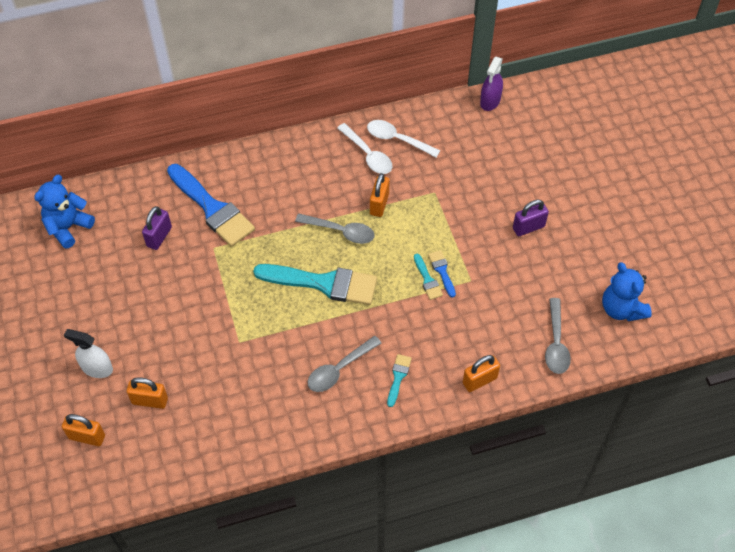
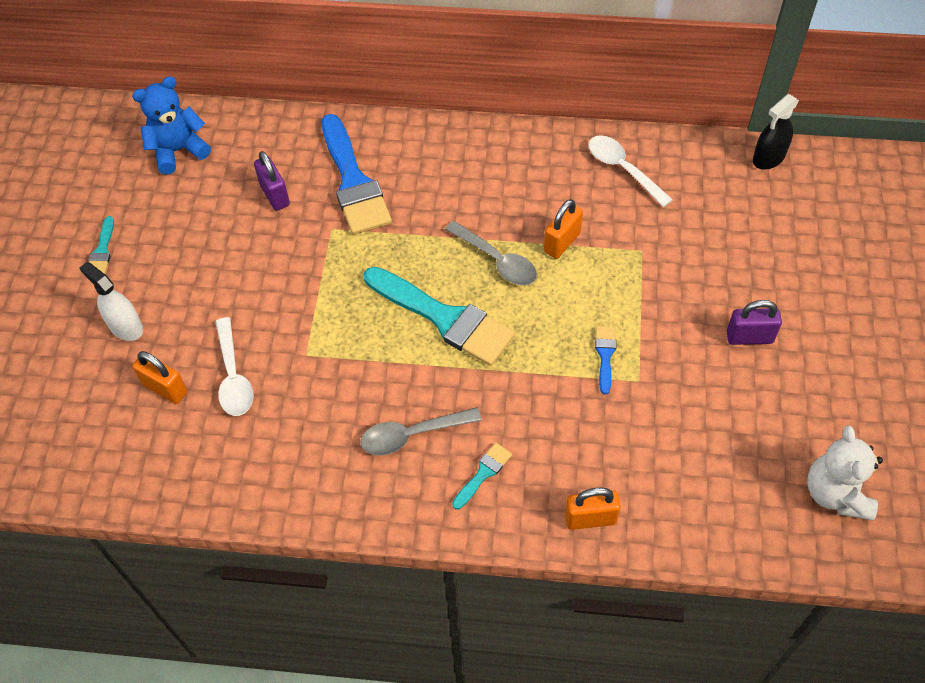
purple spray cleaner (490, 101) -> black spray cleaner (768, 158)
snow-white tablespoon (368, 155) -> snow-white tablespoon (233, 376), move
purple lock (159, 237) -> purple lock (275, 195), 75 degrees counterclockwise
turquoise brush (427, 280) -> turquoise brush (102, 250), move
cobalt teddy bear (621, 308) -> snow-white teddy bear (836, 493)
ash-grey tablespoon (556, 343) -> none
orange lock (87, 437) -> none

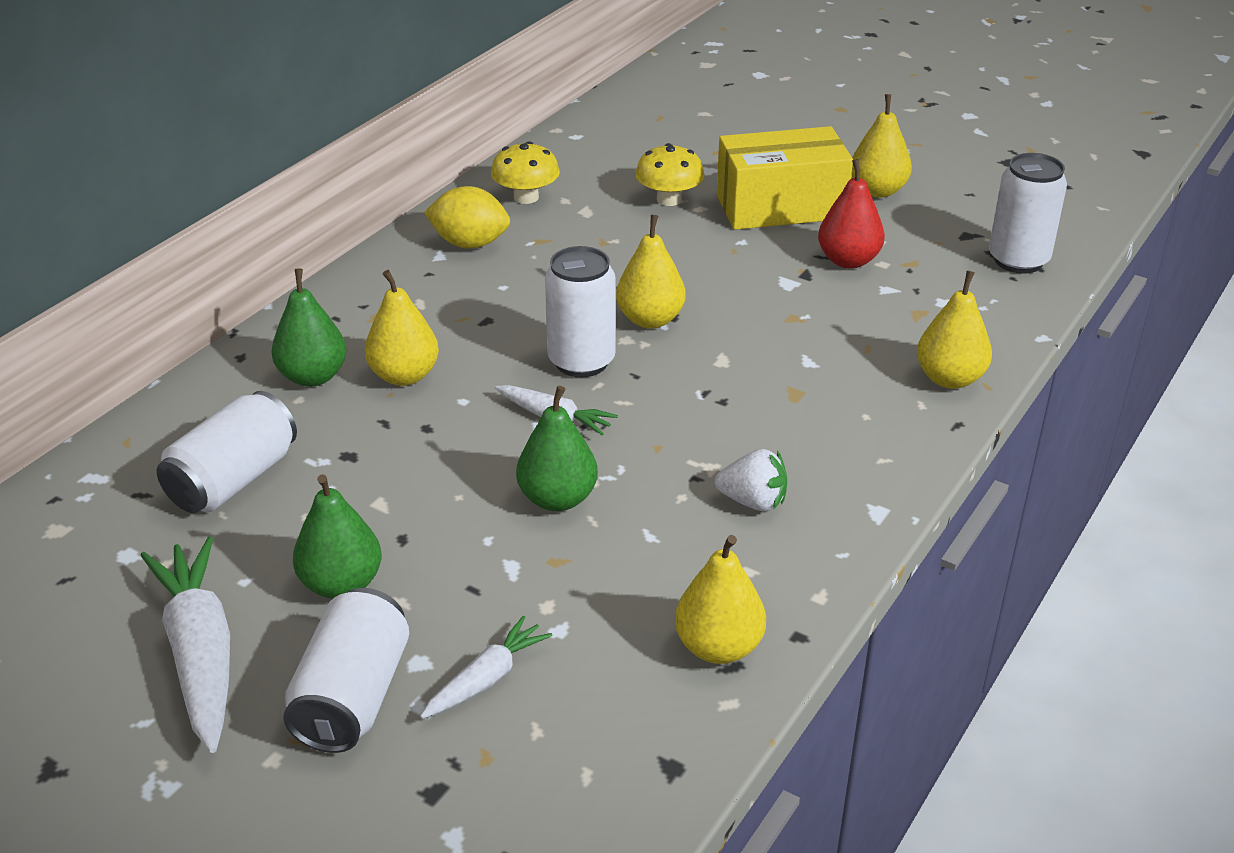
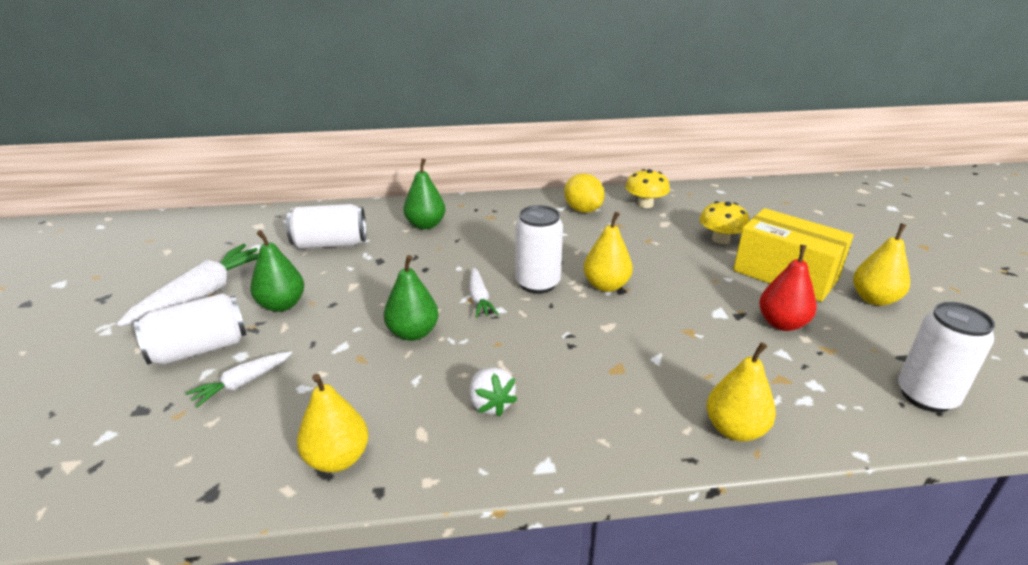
golden pear (404, 376) -> none
snow-white carrot (486, 679) -> snow-white carrot (242, 383), 135 degrees clockwise

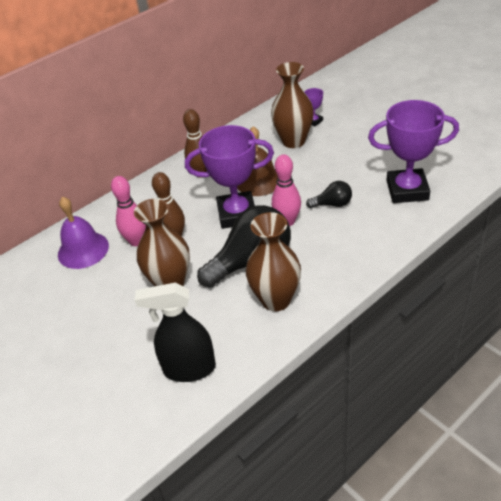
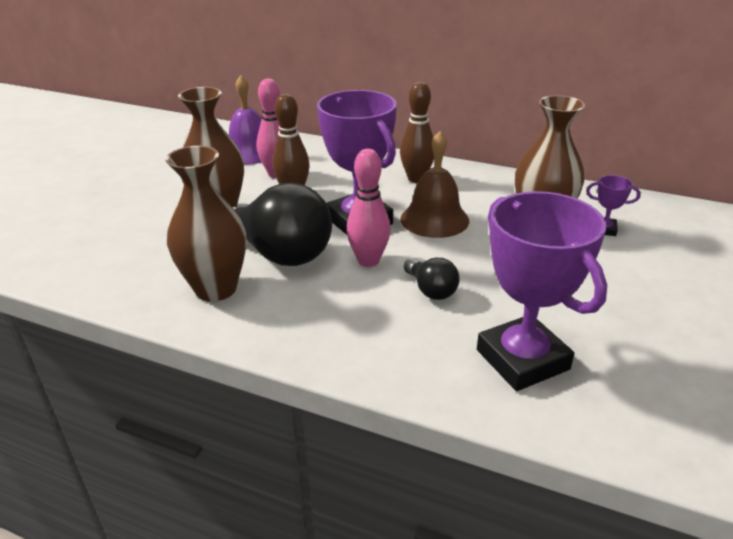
black spray cleaner (189, 369) -> none

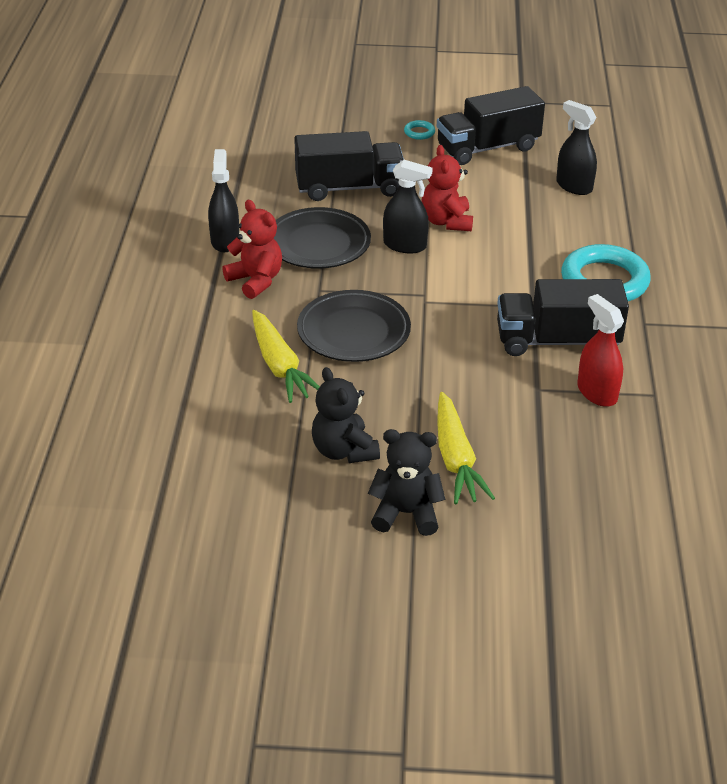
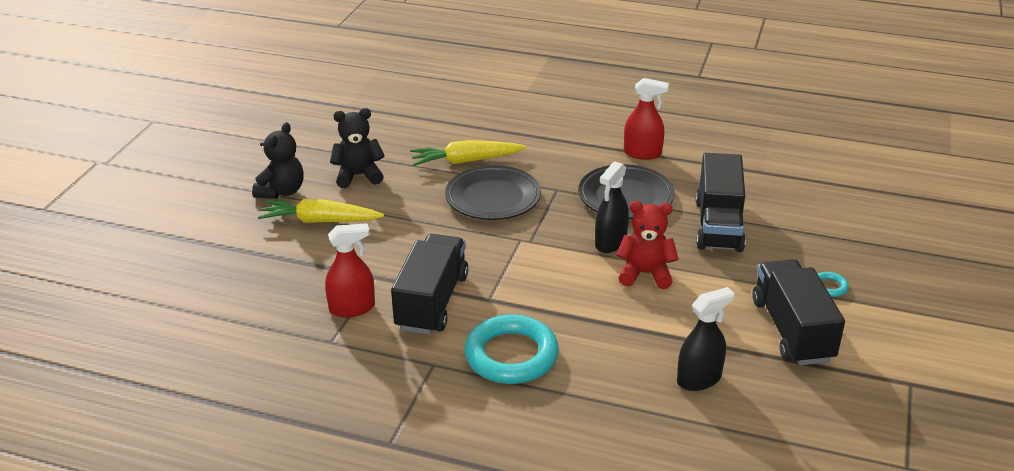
black spray cleaner (225, 241) -> scarlet spray cleaner (642, 153)
scarlet teddy bear (256, 280) -> none

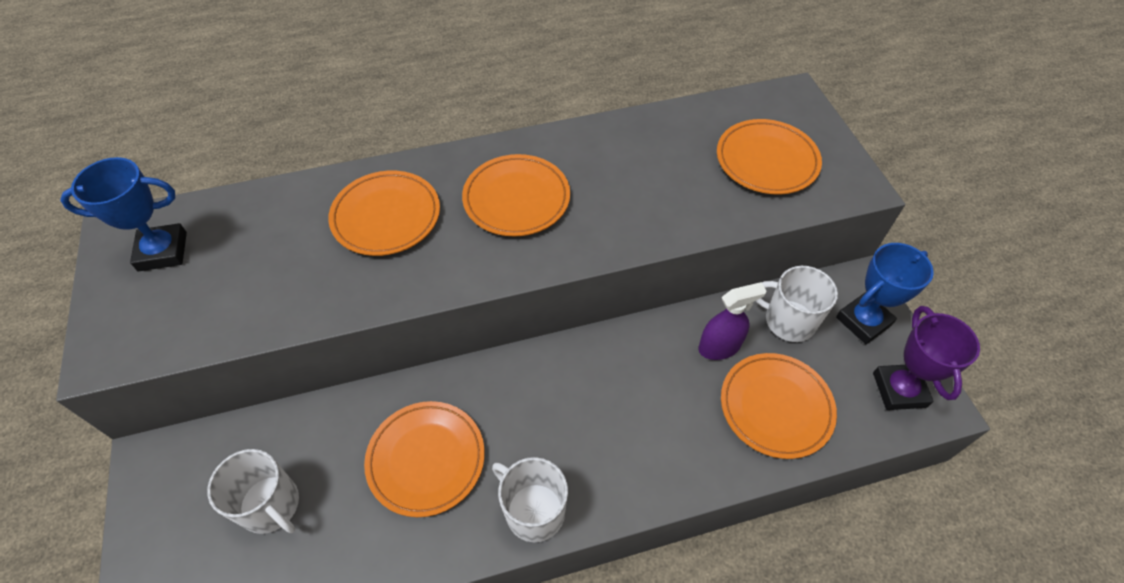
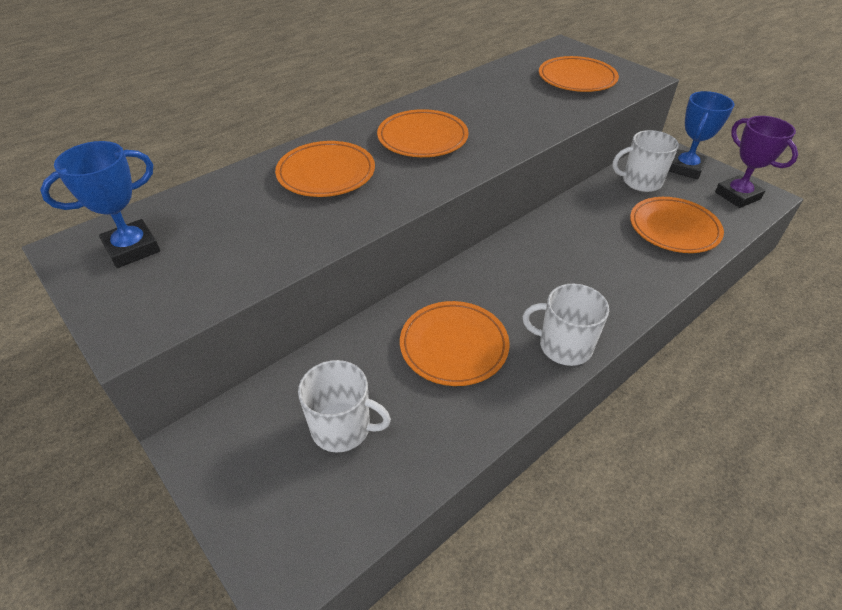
purple spray cleaner (719, 347) -> none

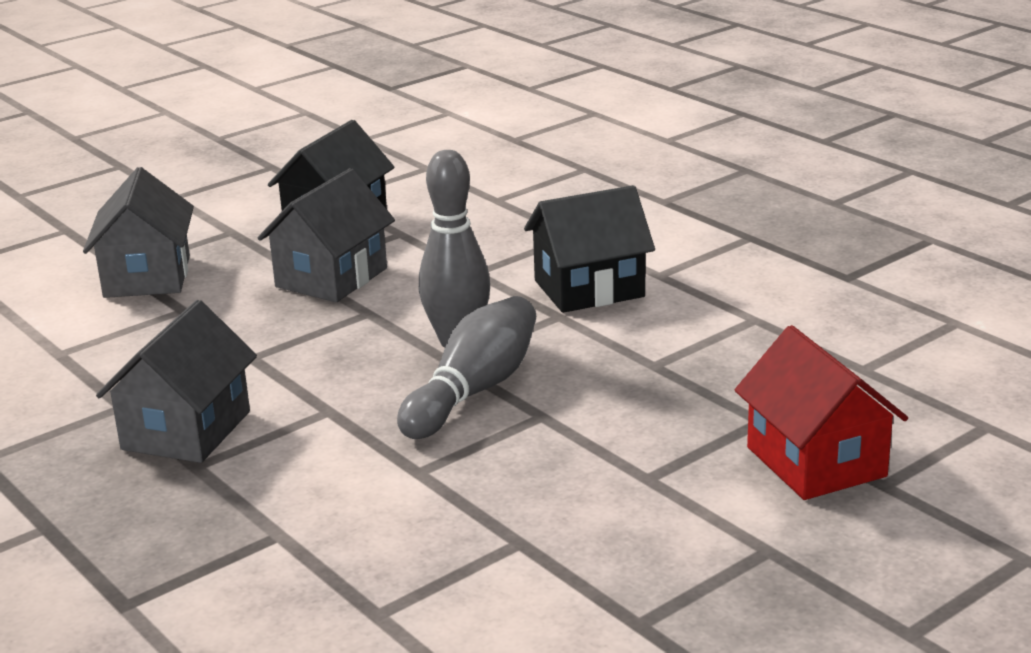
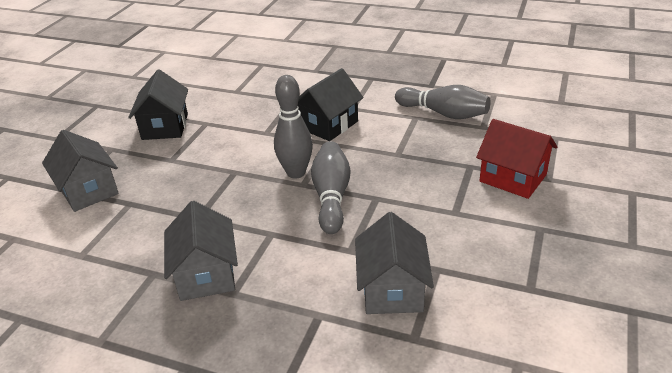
ash-grey house (331, 277) -> ash-grey house (392, 289), move
none -> ash-grey bowling pin (444, 113)

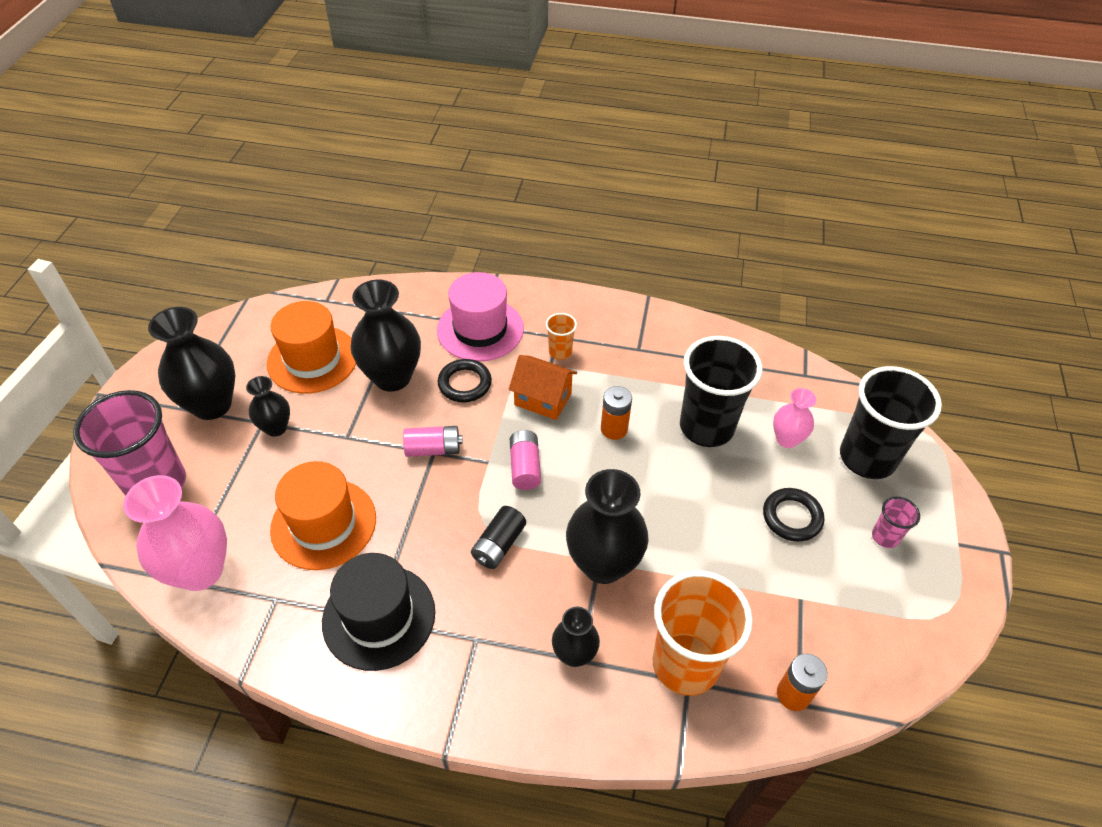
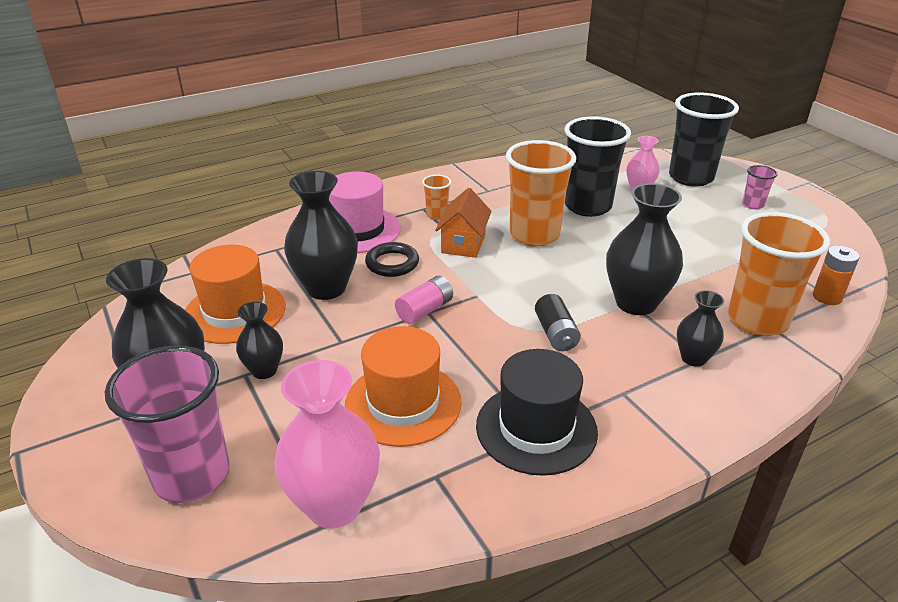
orange house (543, 399) -> orange house (463, 244), 60 degrees counterclockwise
orange AA battery (614, 429) -> orange beaker (534, 235)
pink AA battery (525, 467) -> none
black ring (792, 517) -> none

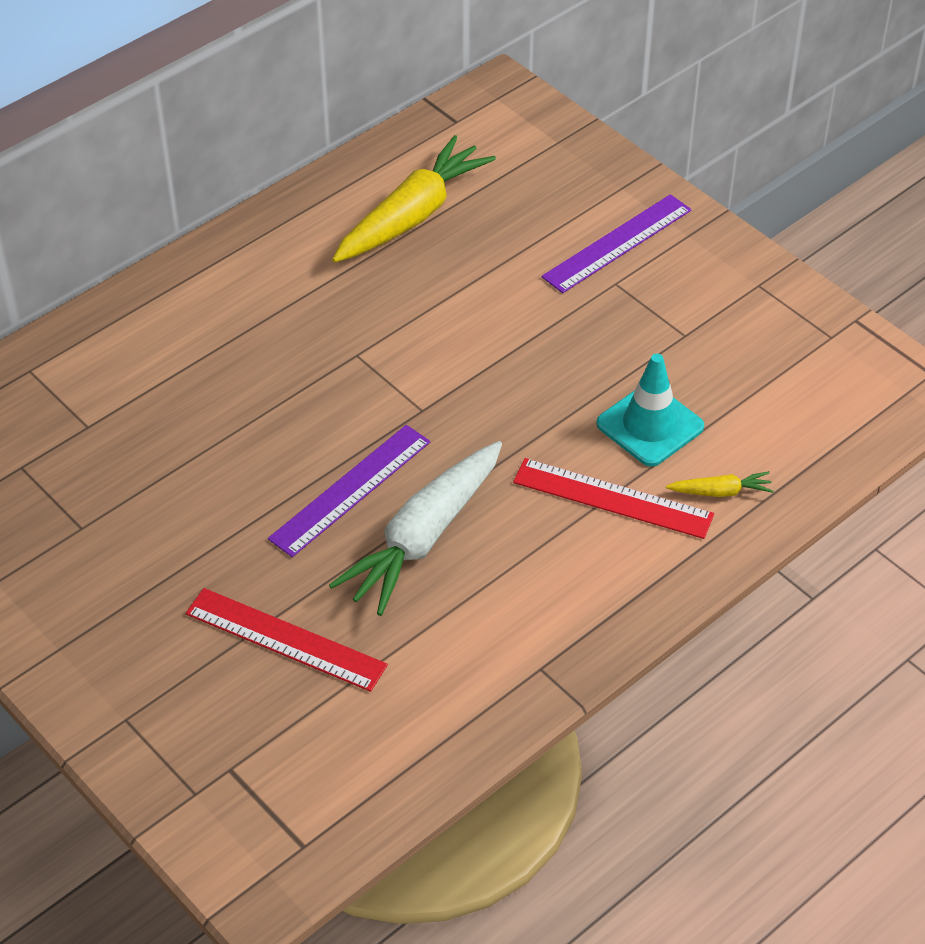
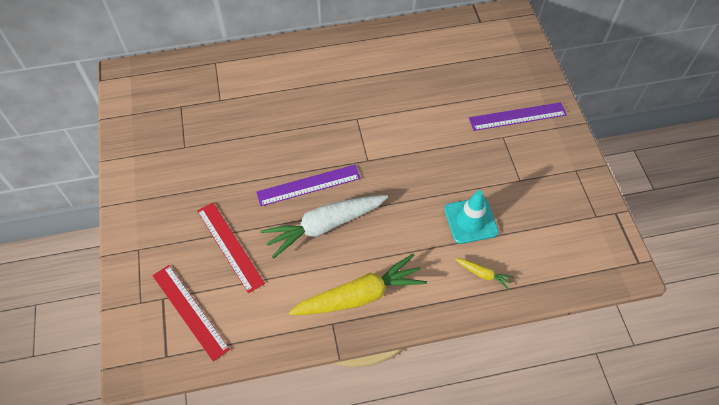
golden carrot (412, 215) -> golden carrot (359, 295), move
scarlet ruler (612, 498) -> scarlet ruler (190, 311), move

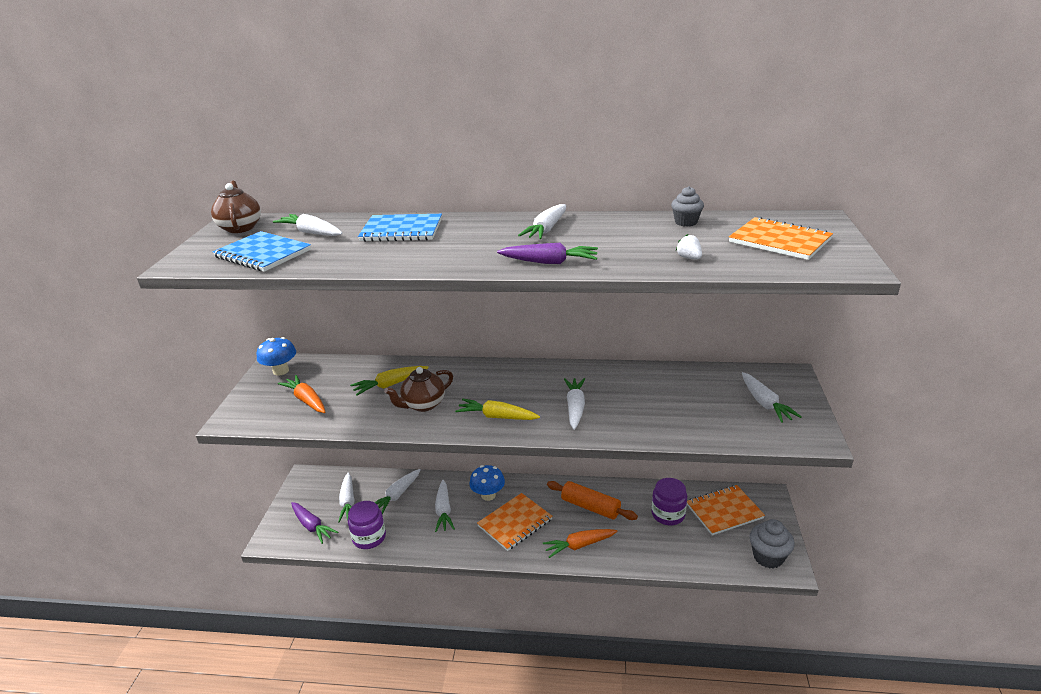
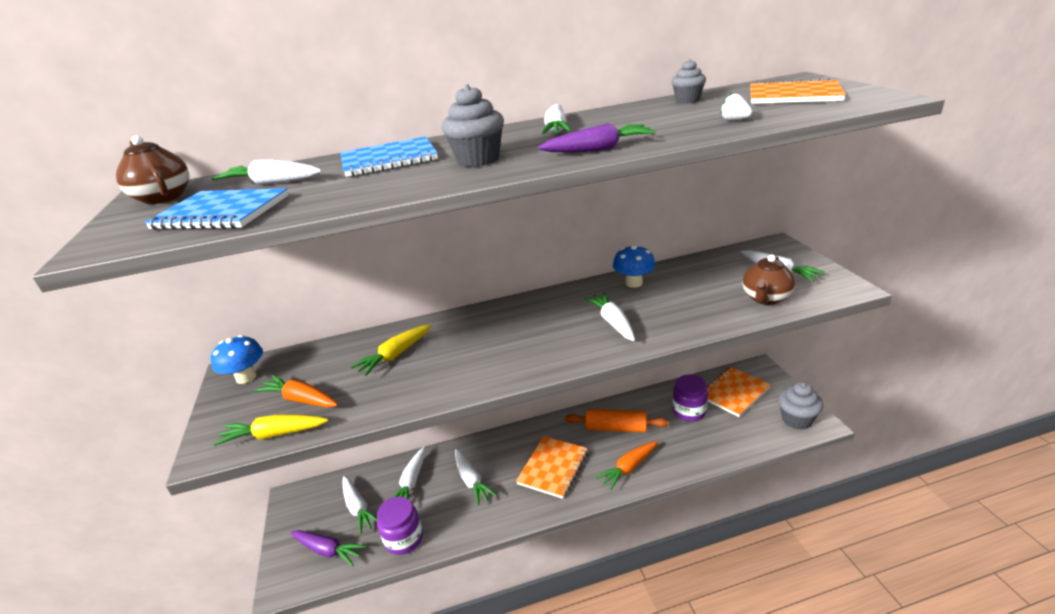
russet tea pot (423, 404) -> russet tea pot (765, 298), move
golden carrot (497, 417) -> golden carrot (274, 435), move
cobalt fungus (488, 495) -> cobalt fungus (634, 283), move
none -> ash-grey muffin (478, 160)

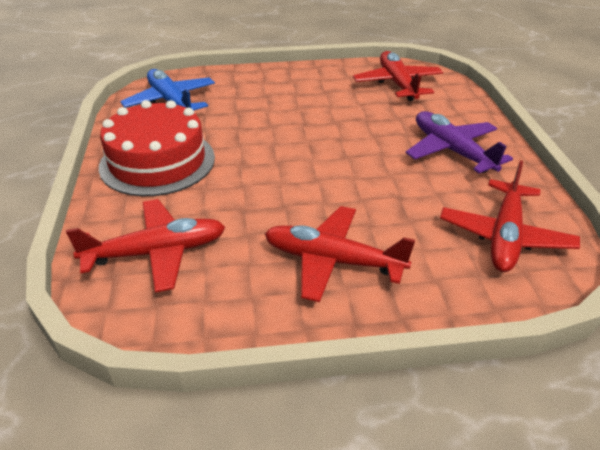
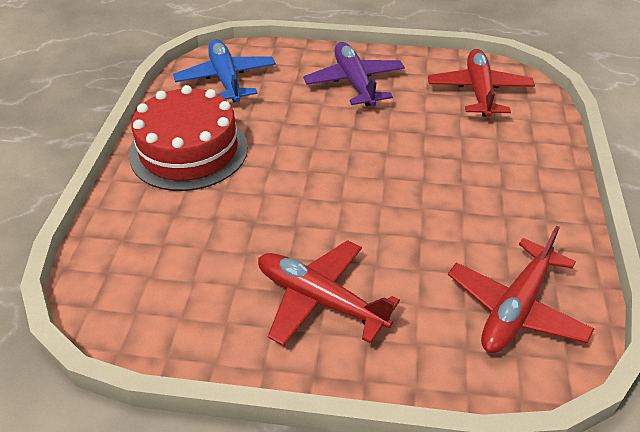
purple toy plane (452, 151) -> purple toy plane (354, 82), move
scarlet toy plane (157, 253) -> none

